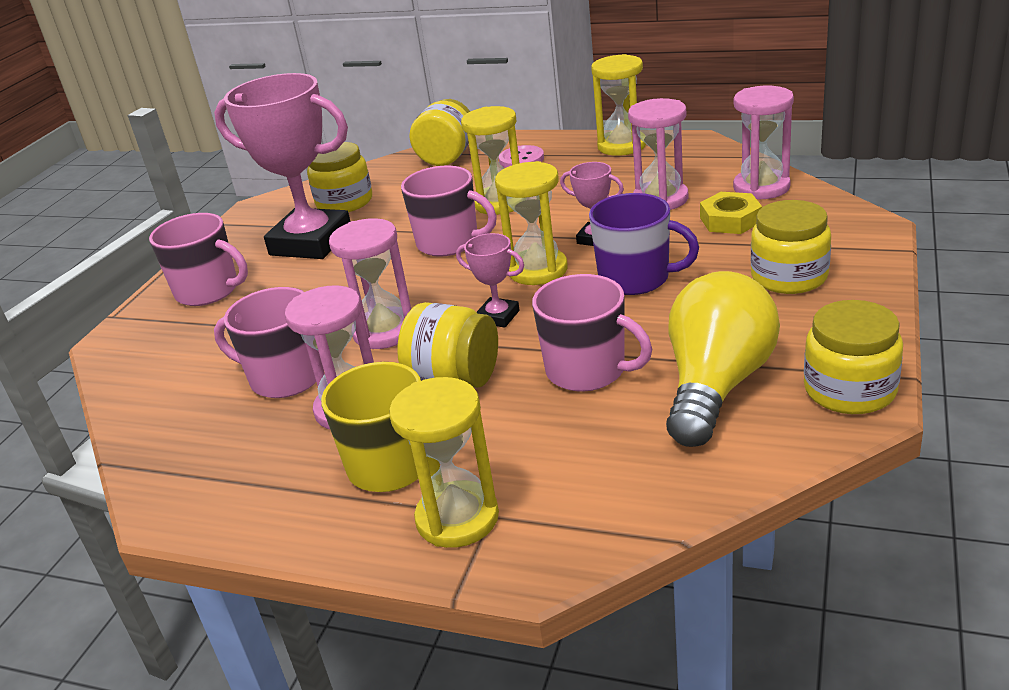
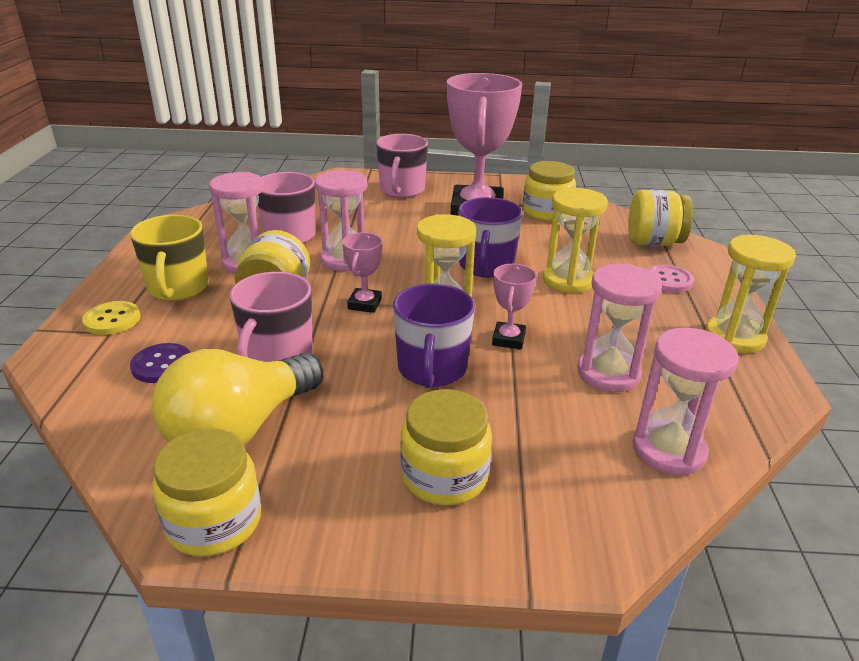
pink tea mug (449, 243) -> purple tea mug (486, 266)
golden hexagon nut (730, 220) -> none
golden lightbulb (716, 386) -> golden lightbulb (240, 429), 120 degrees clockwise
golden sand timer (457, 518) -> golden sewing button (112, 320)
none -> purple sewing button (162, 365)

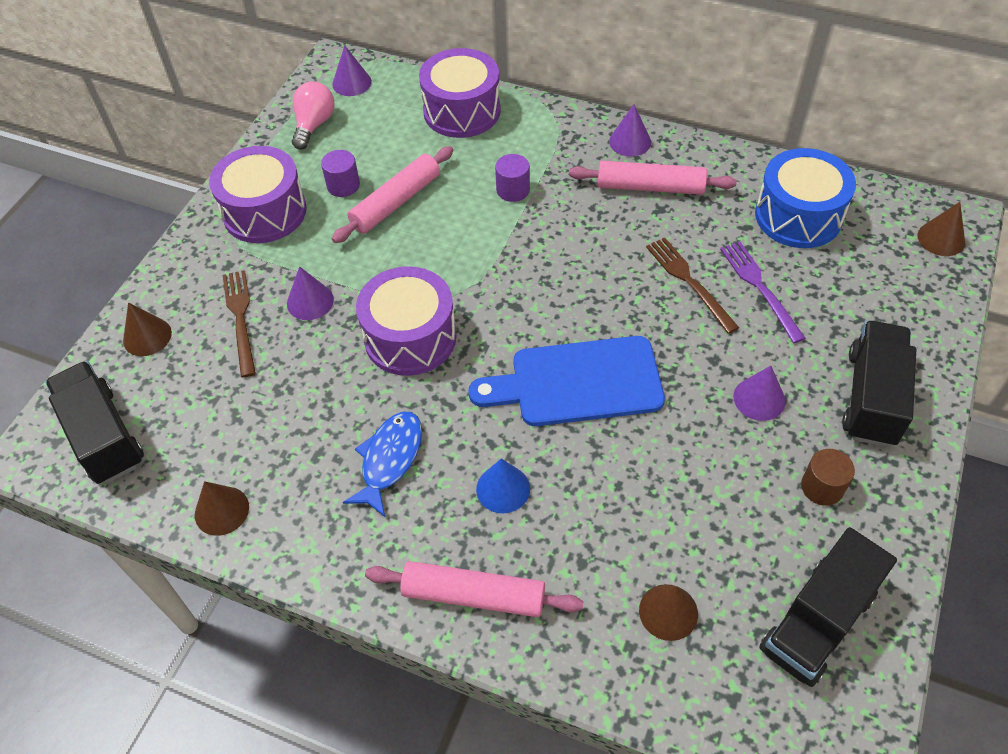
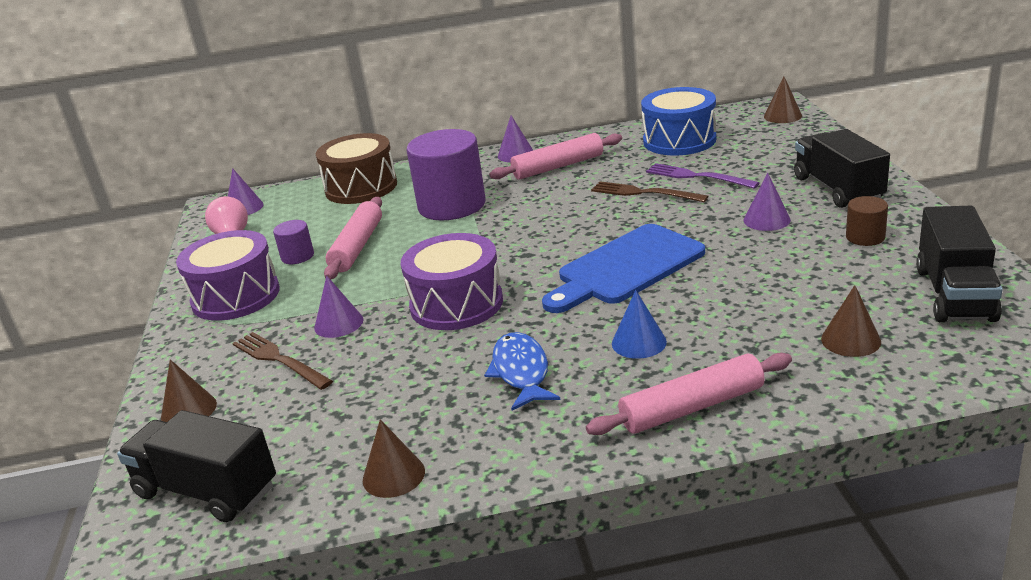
purple drum (462, 111) -> russet drum (361, 187)
purple solid cylinder (513, 190) -> purple solid cylinder (452, 205), x2.18

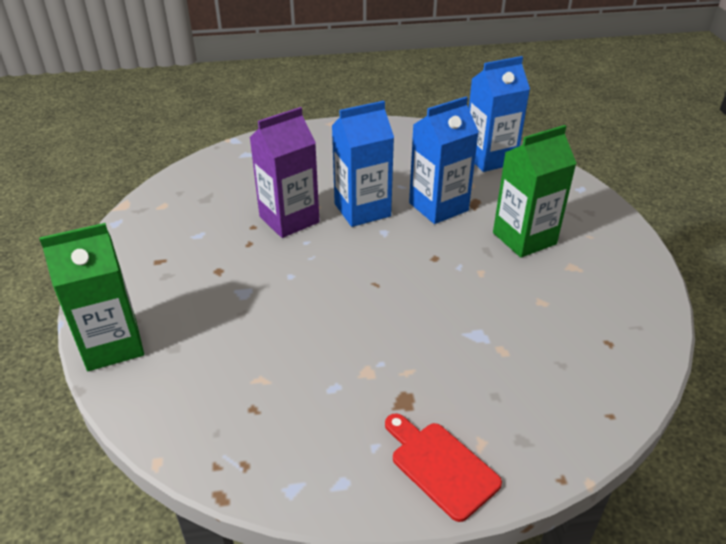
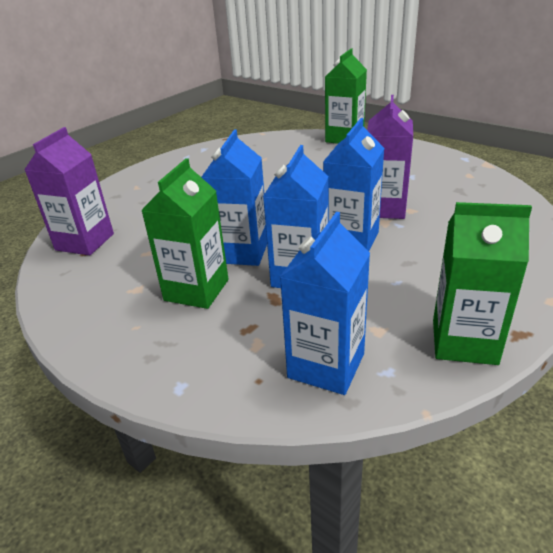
scarlet cutting board (440, 466) -> none
none -> purple carton (85, 242)
none -> cobalt carton (242, 252)
none -> leaf-green carton (464, 341)

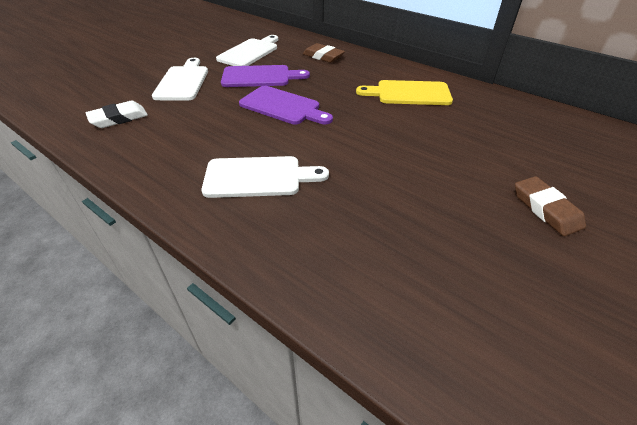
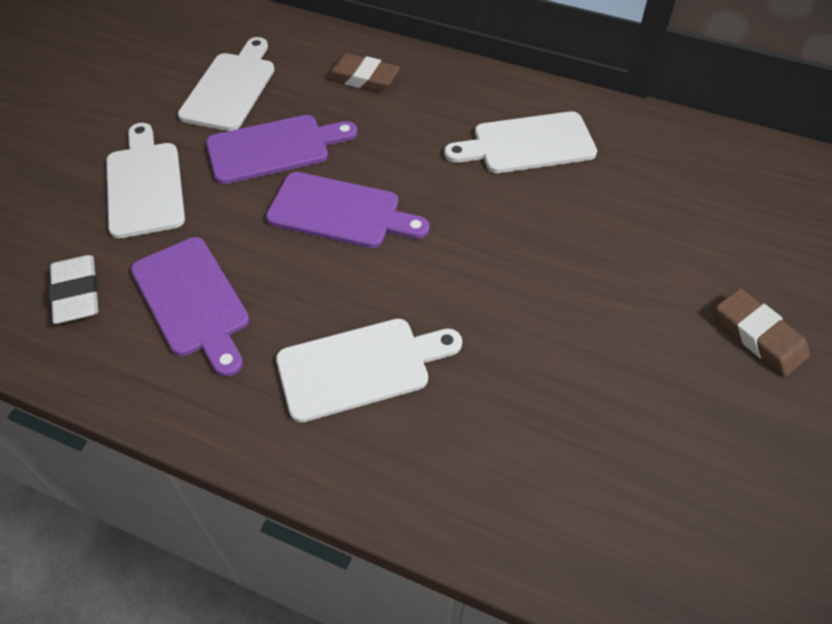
golden cutting board (409, 93) -> snow-white cutting board (527, 144)
snow-white gum eraser (119, 118) -> snow-white gum eraser (77, 293), 60 degrees counterclockwise
none -> purple cutting board (192, 301)

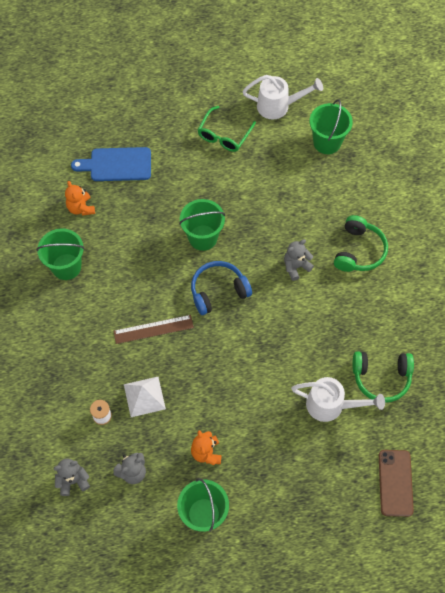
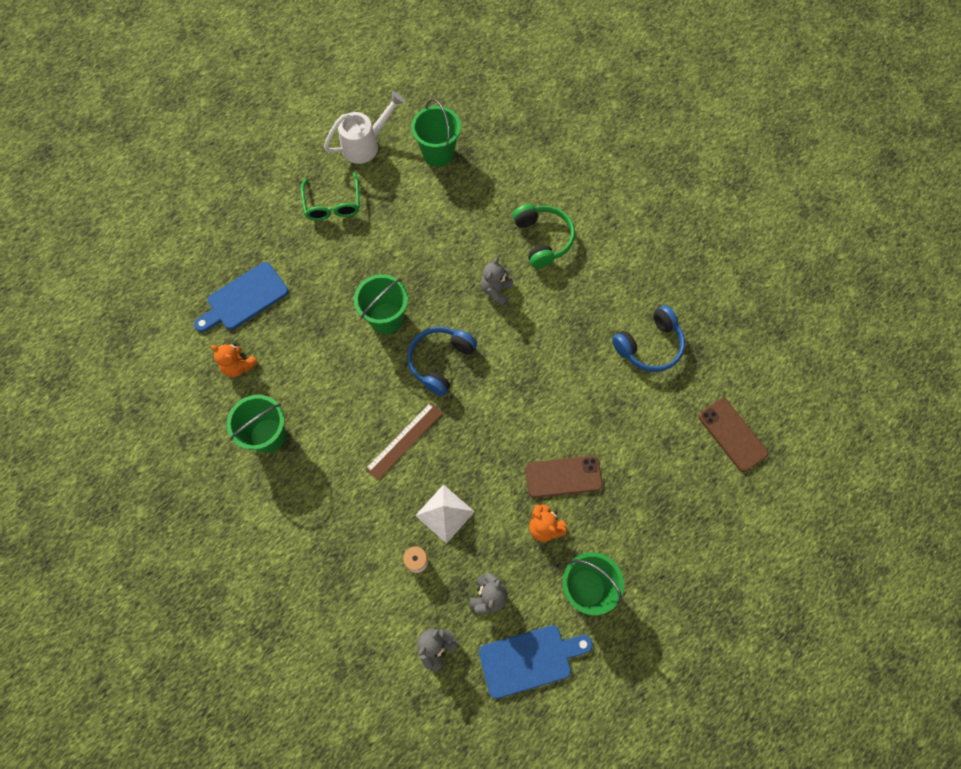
leaf-green headphones (381, 378) -> cobalt headphones (649, 346)
snow-white sprinkling can (331, 405) -> none
none -> russet phone (563, 477)
none -> cobalt cutting board (530, 659)

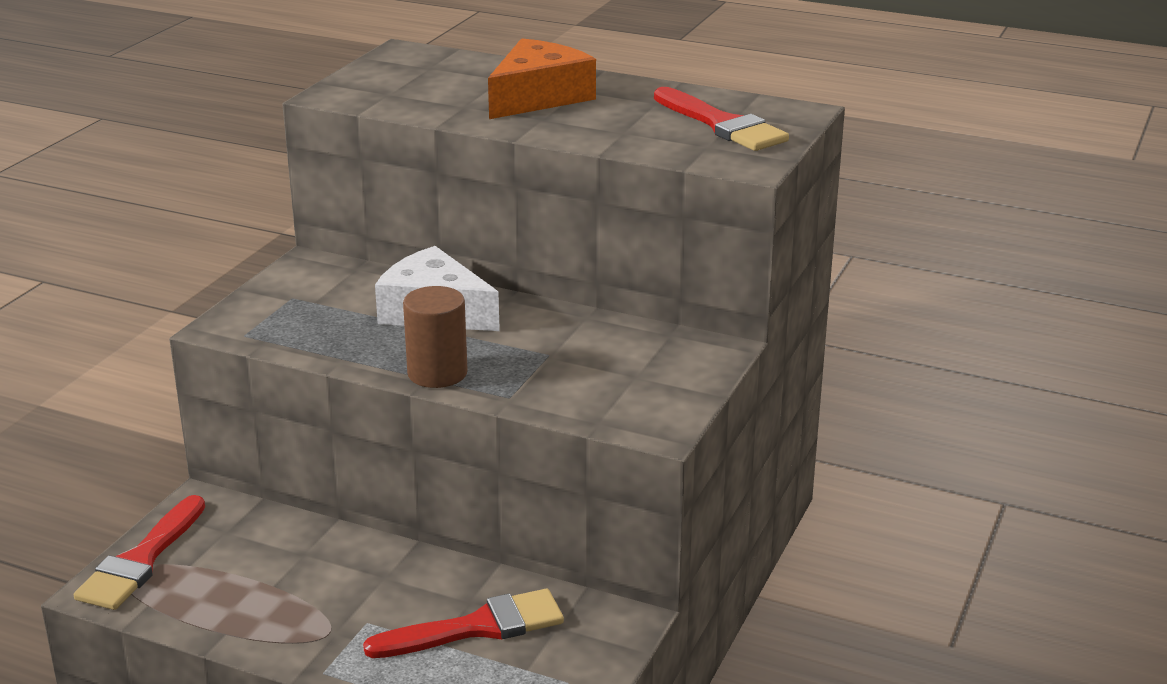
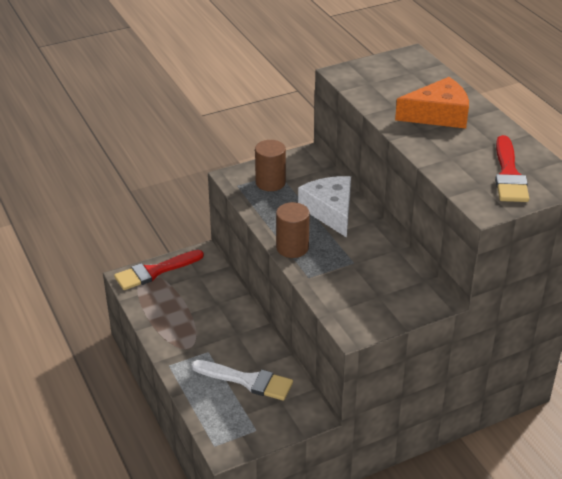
scarlet brush (477, 627) -> snow-white brush (248, 381)
none -> russet solid cylinder (270, 182)

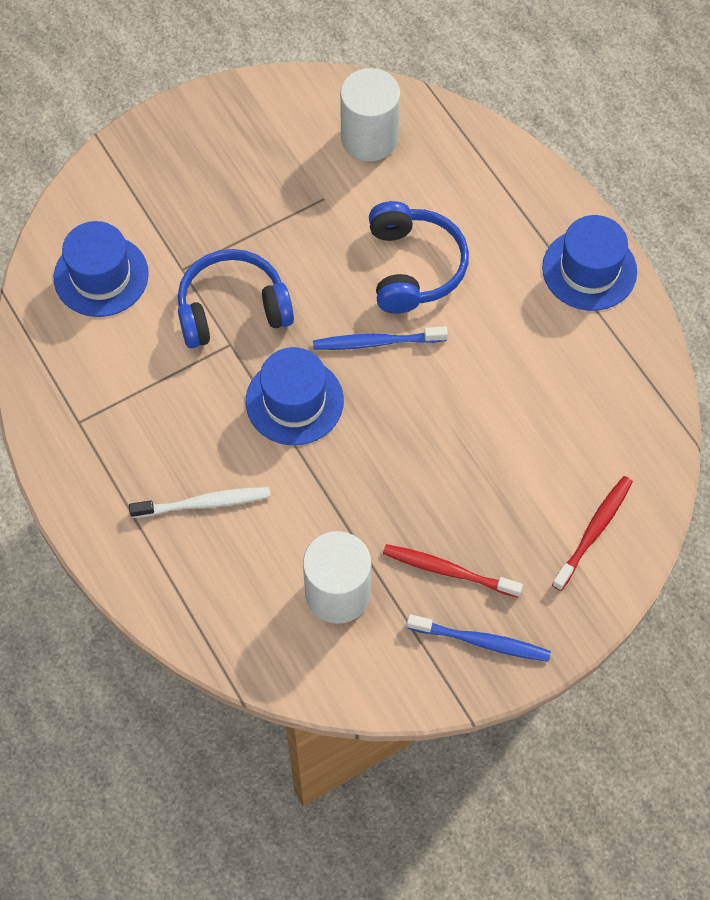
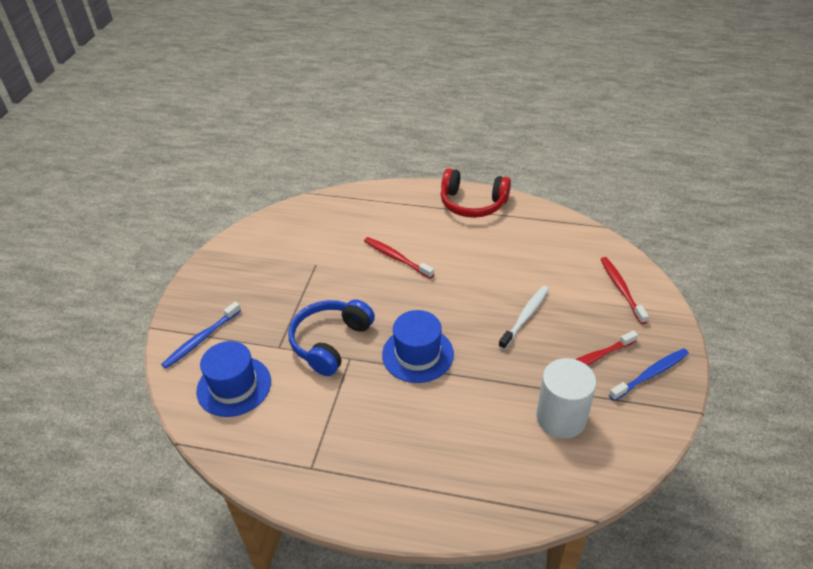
snow-white solid cylinder (369, 138) -> none
cobalt headphones (413, 267) -> scarlet tooth brush (396, 258)
cobalt hat (589, 270) -> scarlet headphones (472, 203)
cobalt tooth brush (376, 342) -> cobalt tooth brush (201, 339), move
snow-white tooth brush (204, 503) -> snow-white tooth brush (525, 316), move

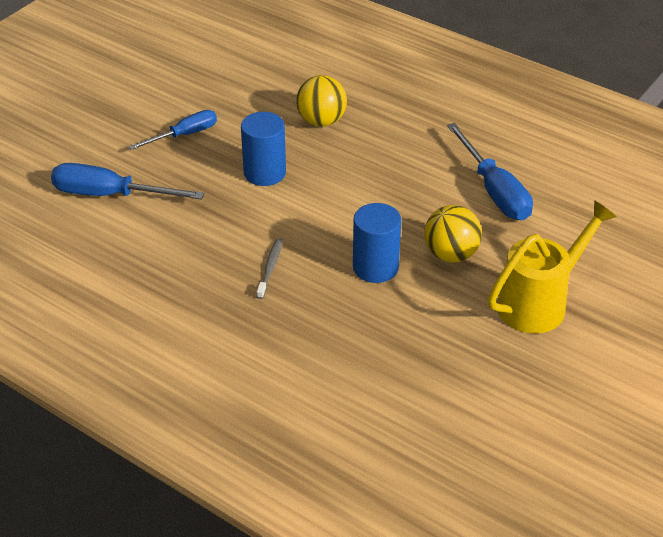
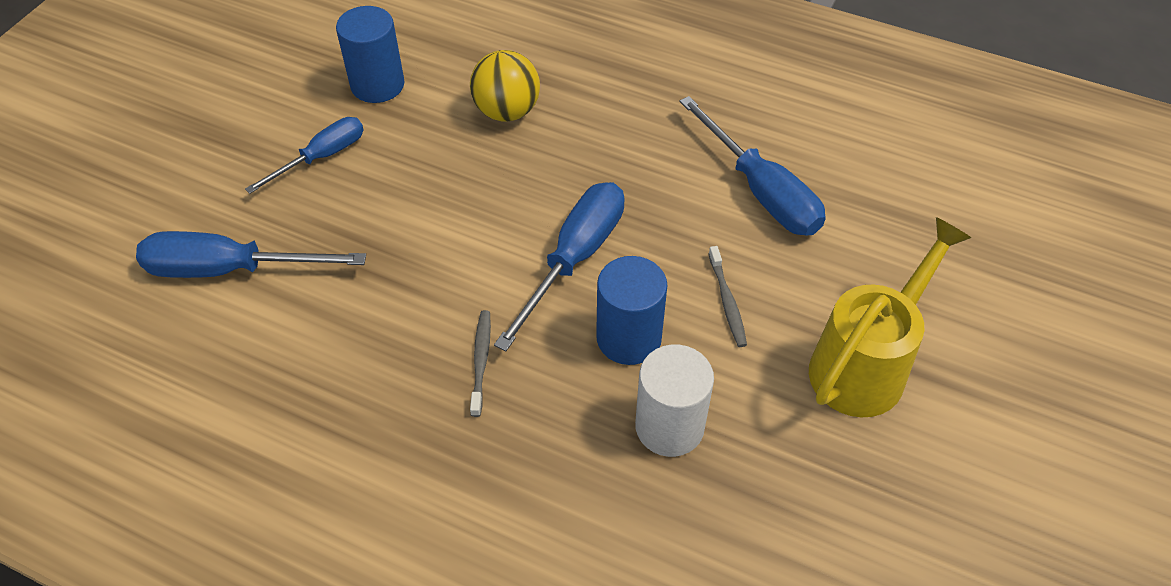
cobalt solid cylinder (265, 173) -> cobalt solid cylinder (377, 85), move
golden ball (451, 254) -> ash-grey tooth brush (727, 302)
none -> cobalt hand screwdriver (574, 259)
none -> snow-white solid cylinder (669, 426)

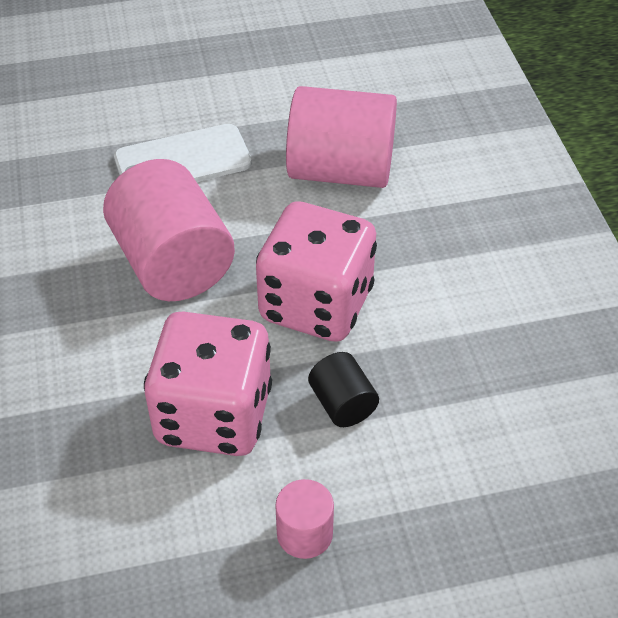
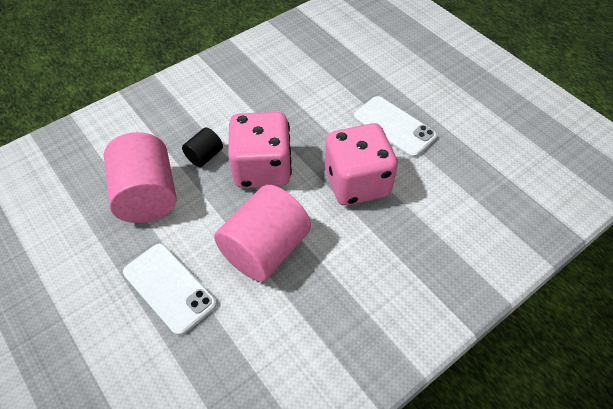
black solid cylinder (342, 404) -> black solid cylinder (204, 156), move
pink solid cylinder (304, 534) -> snow-white phone (394, 127)

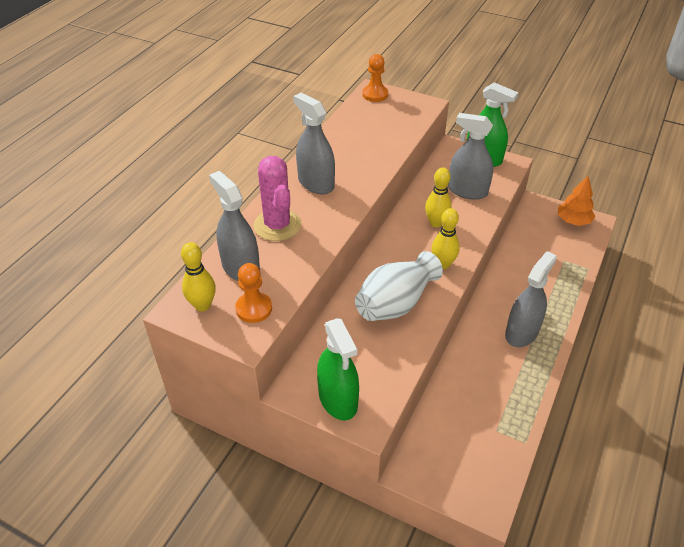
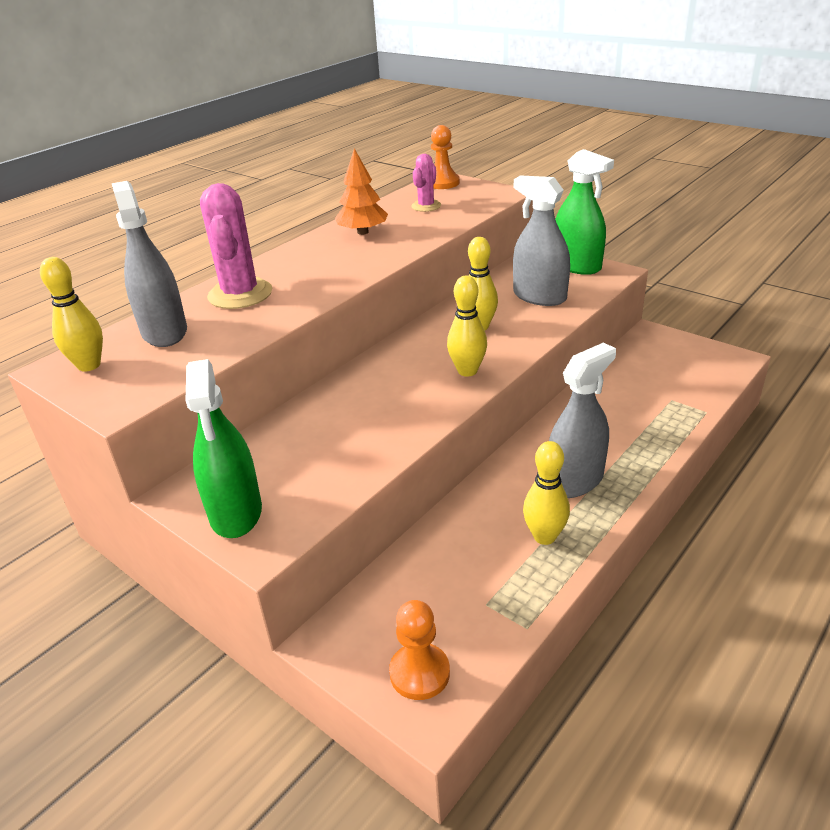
ash-grey spray cleaner (316, 183) -> none
orange toy tree (573, 221) -> orange toy tree (363, 232), move
snow-white vase (395, 303) -> none
orange pawn (254, 308) -> orange pawn (419, 673), move
none -> pink cactus (426, 206)
none -> golden bowling pin (544, 536)

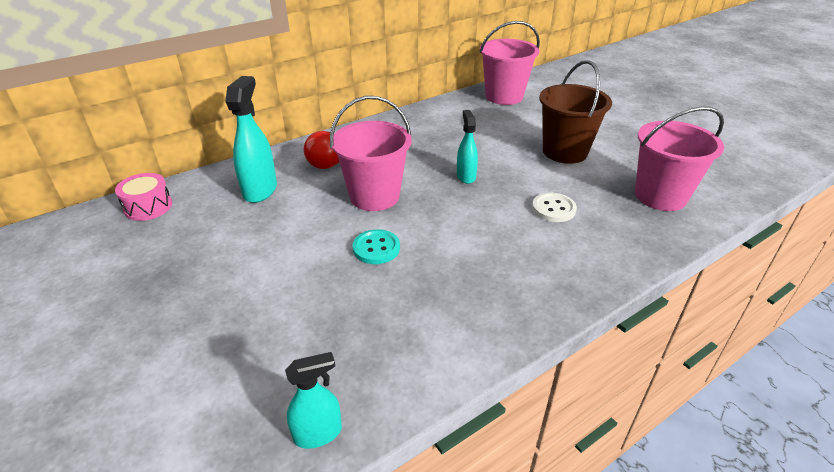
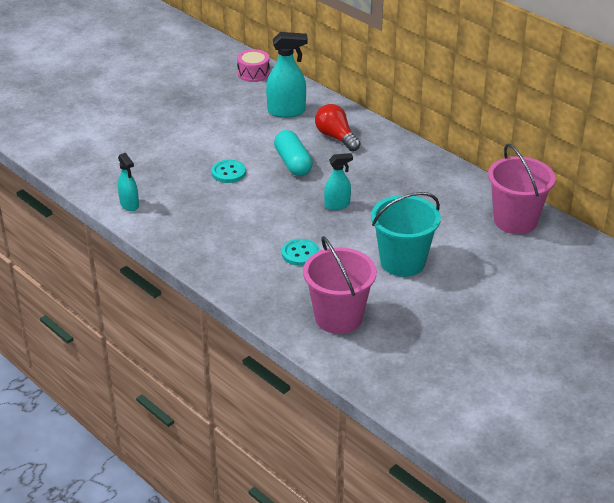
russet pail (565, 152) -> turquoise pail (402, 262)
pink pail (374, 196) -> turquoise pill shape (293, 163)
snow-white sewing button (553, 209) -> turquoise sewing button (300, 253)
turquoise spray cleaner (318, 433) -> turquoise spray cleaner (129, 205), move

